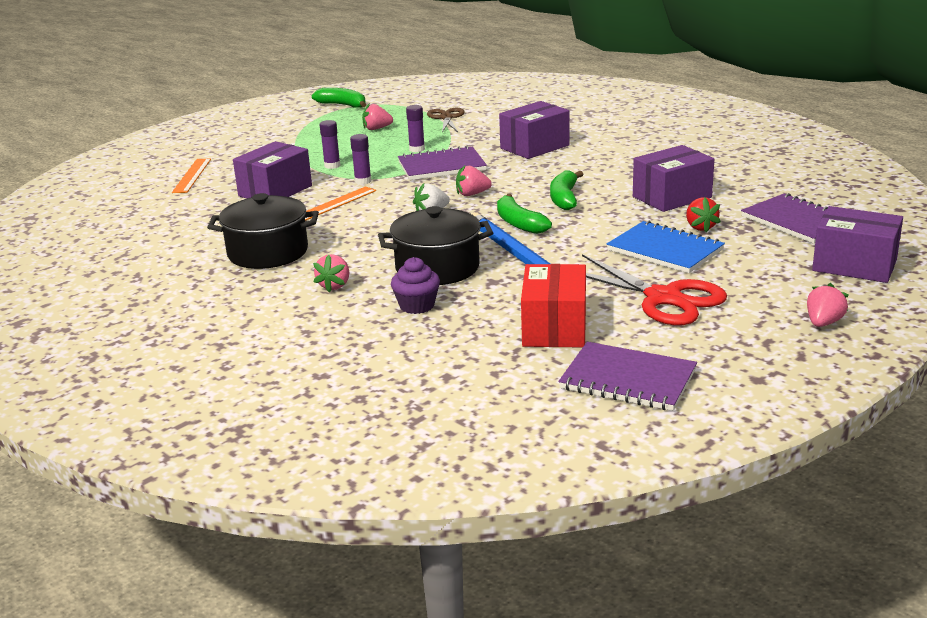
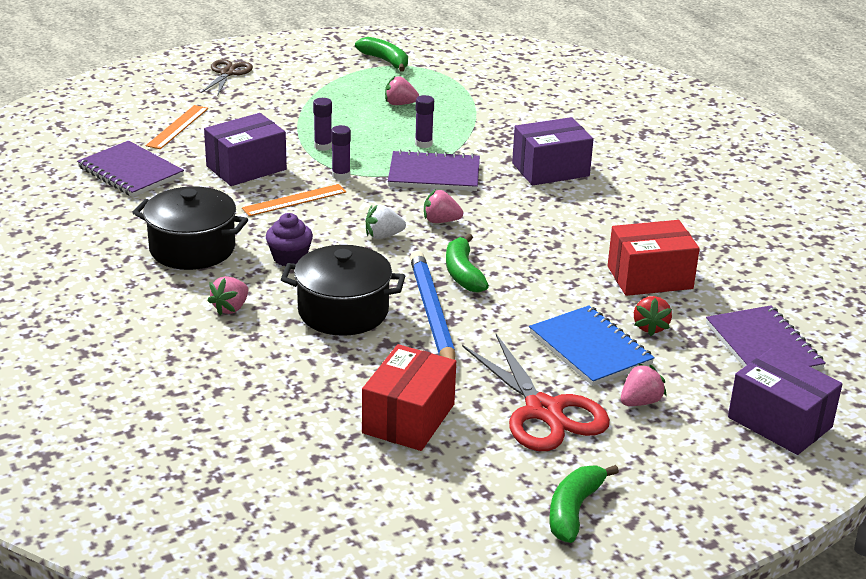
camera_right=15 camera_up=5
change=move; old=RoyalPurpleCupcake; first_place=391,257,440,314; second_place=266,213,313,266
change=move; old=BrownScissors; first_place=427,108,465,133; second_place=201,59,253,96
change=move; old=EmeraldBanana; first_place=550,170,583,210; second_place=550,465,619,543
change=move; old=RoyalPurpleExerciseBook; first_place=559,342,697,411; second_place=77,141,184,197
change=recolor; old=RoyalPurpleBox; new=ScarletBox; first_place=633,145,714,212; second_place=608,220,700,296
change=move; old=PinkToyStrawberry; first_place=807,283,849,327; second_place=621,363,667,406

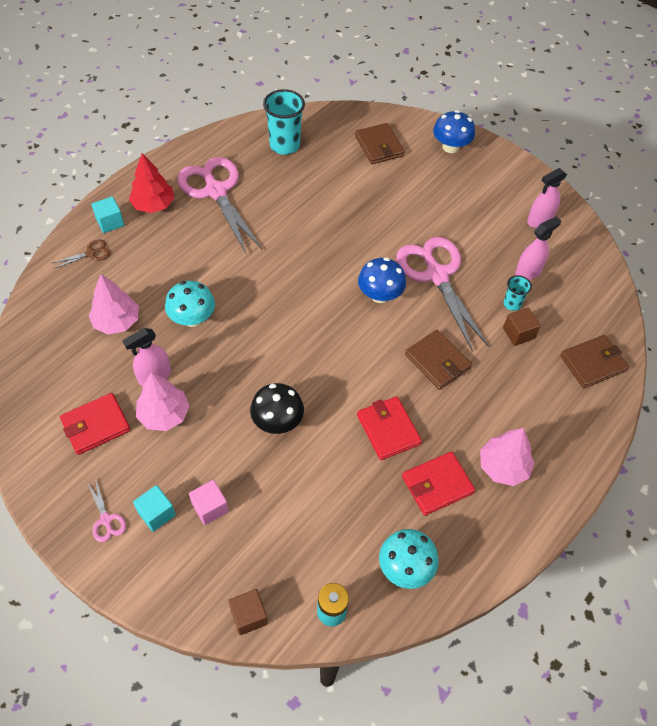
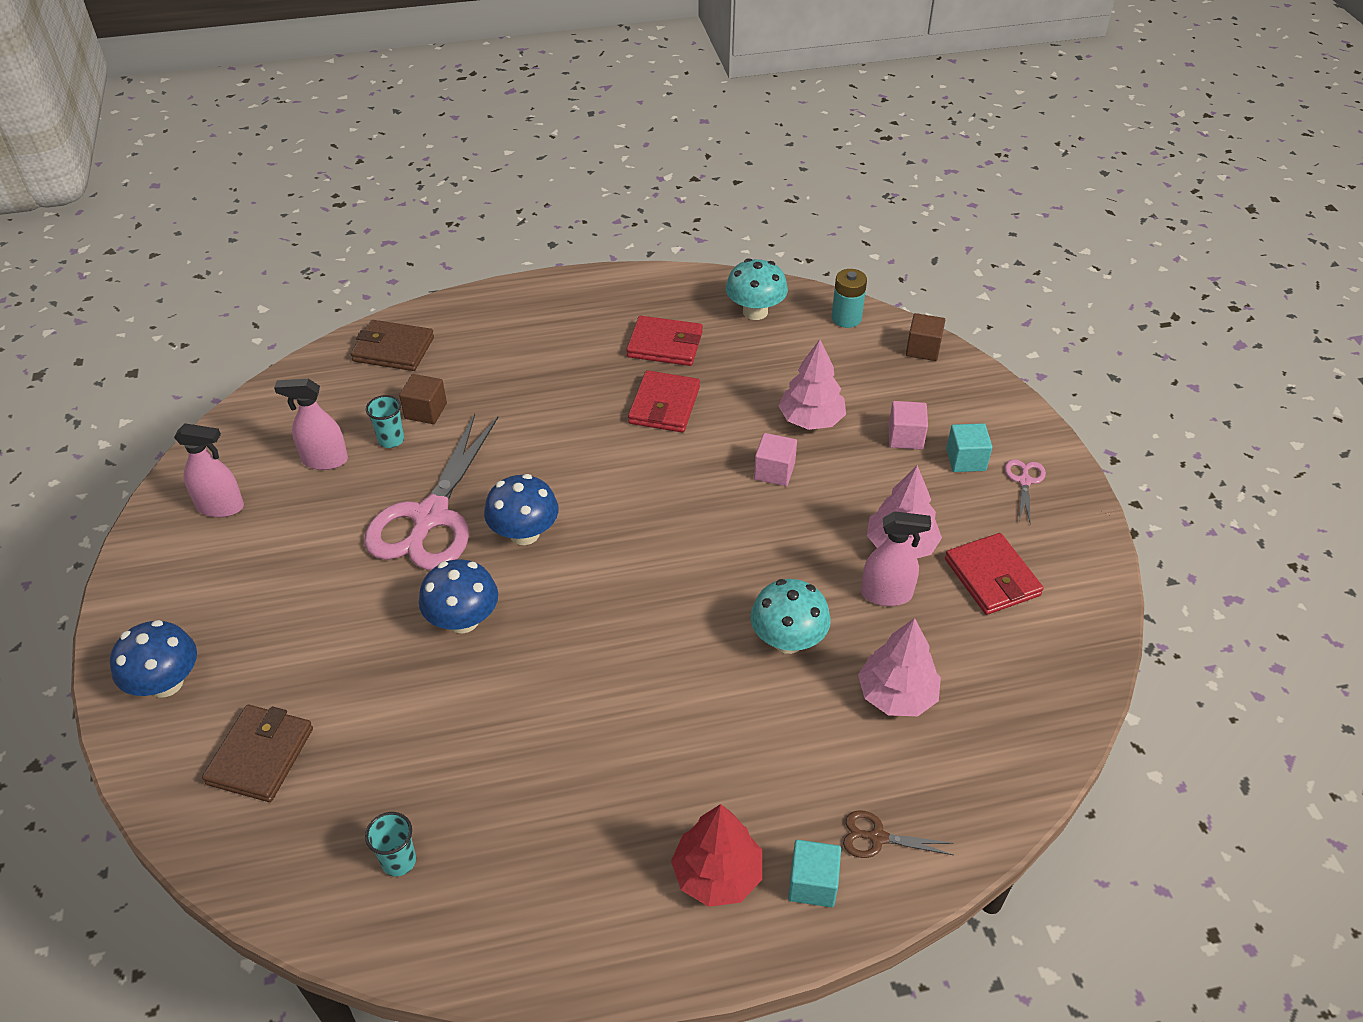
camera_right=-140 camera_up=-10
change=rotate; old=ScarletBillfold; first_place=60,393,131,455; second_place=945,533,1044,615; degrees=60
change=delete; old=PinkScissors; first_place=177,157,262,253
change=replace; old=EbonyToadstool; new=PinkBlock; first_place=250,383,304,434; second_place=754,433,797,486
change=resize; old=TealTumbler; first_place=263,89,305,155; second_place=365,812,416,877; factor=0.53
change=delete; old=BrownBillfold; first_place=405,330,472,390
change=move; old=PinkToyTree; first_place=480,428,535,486; second_place=778,339,846,430
change=insert; new=CobaltToadstool; second_place=419,559,498,633

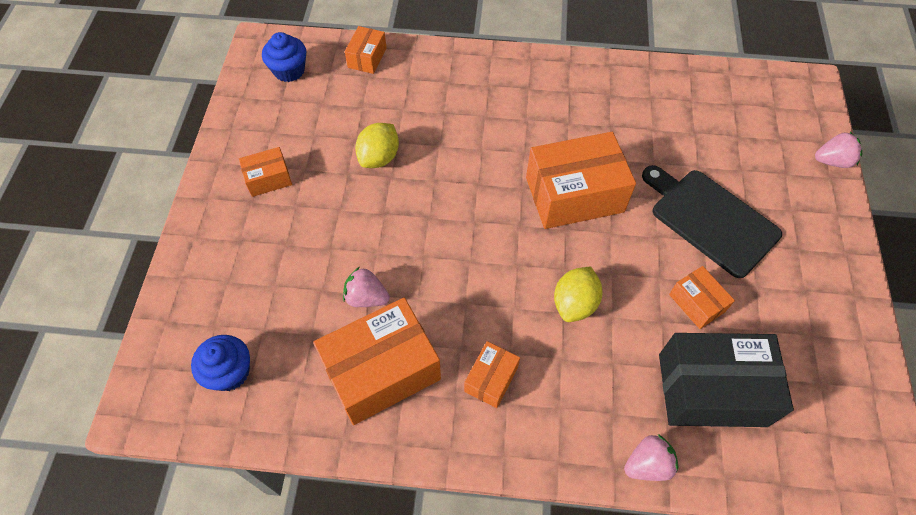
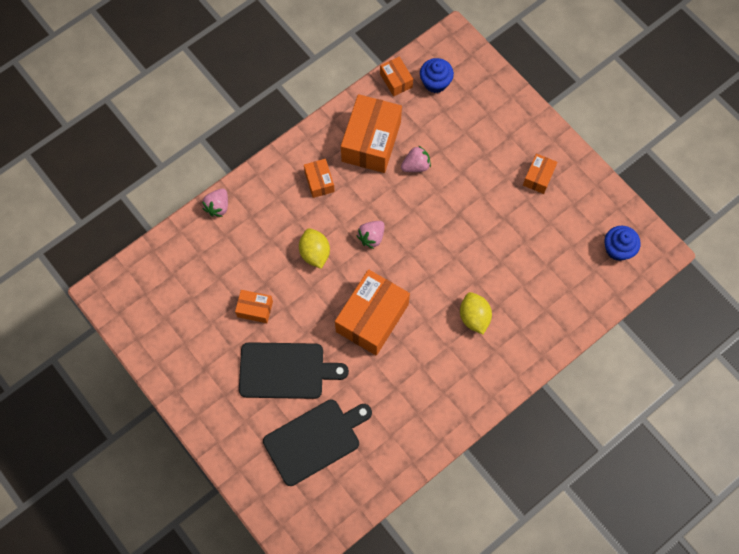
camera_right=135 camera_up=10
change=move; old=OrangeColouredBox; first_place=345,26,387,74; second_place=380,56,413,96
change=move; old=GoldenCitrusFruit; first_place=355,123,399,168; second_place=460,292,492,335
change=delete; old=EbonyBox; first_place=659,333,794,427
change=move; old=PinkToyStrawberry; first_place=815,132,862,168; second_place=357,221,385,249
change=insert; new=EbonyChoppingBoard; second_place=263,399,372,486

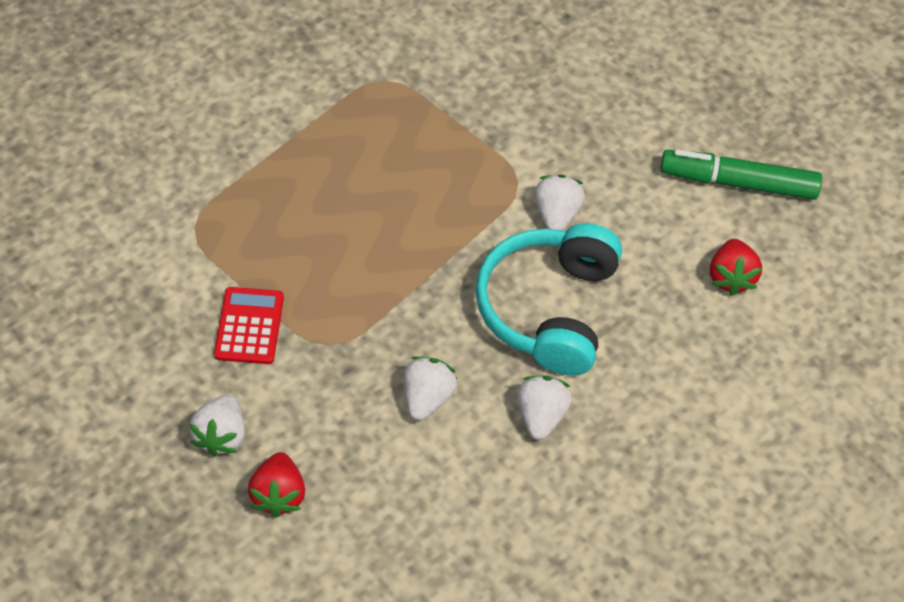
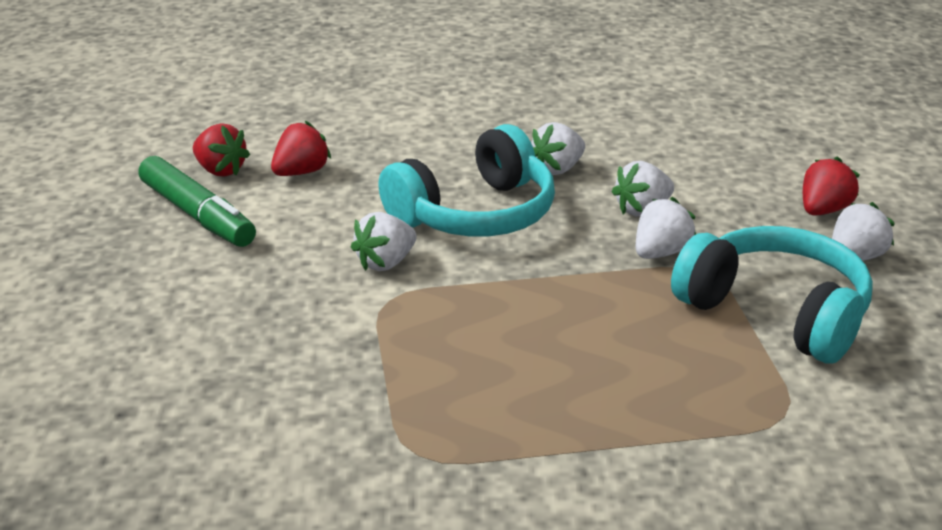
camera_right=-140 camera_up=-25
change=replace; old=ScarletAddingMachine; new=TealHeadset; first_place=214,287,284,364; second_place=671,226,873,364
change=insert; new=ScarletToyStrawberry; second_place=193,123,250,177
change=insert; new=SnowWhiteToyStrawberry; second_place=636,197,696,259

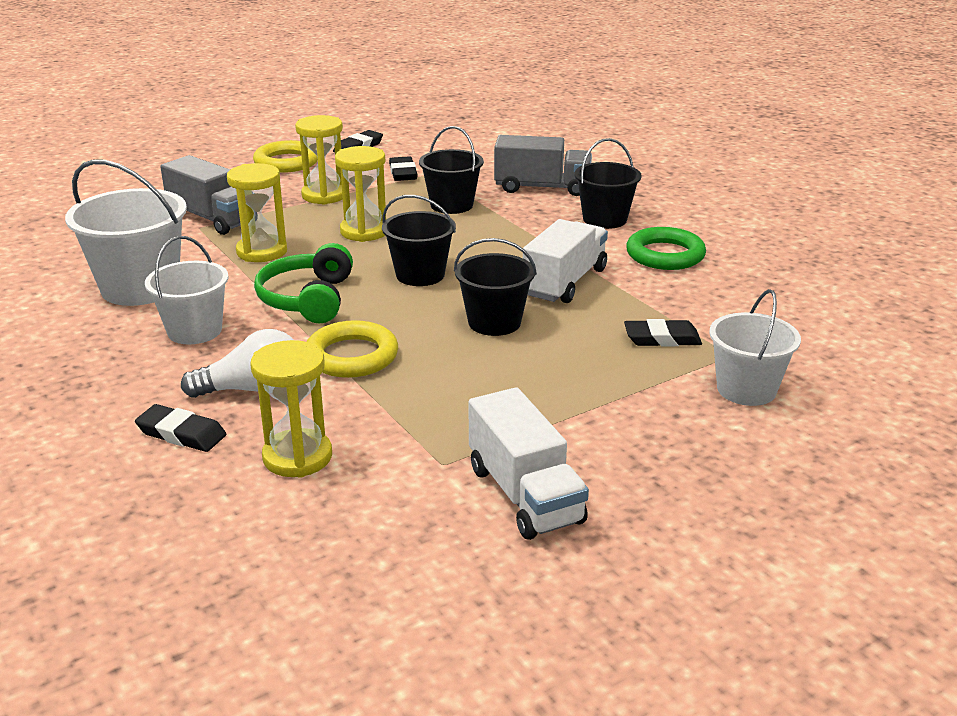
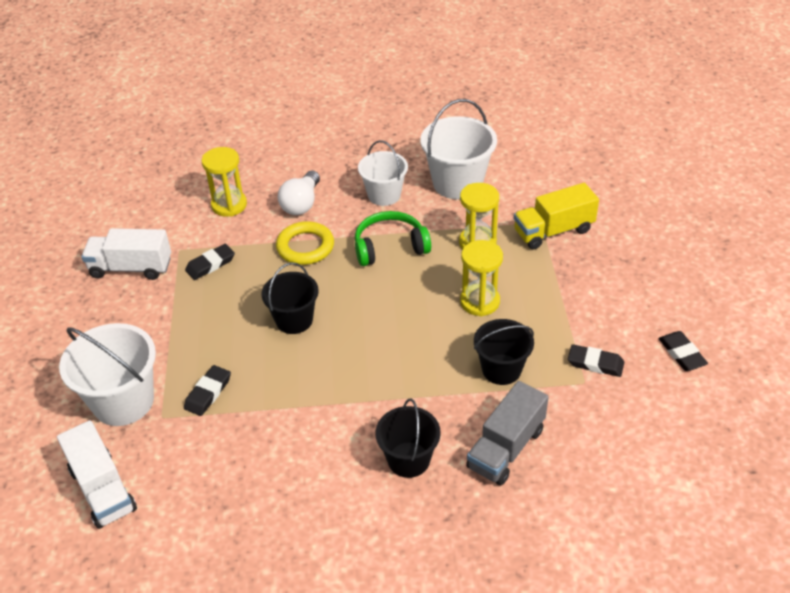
camera_right=120 camera_up=15
change=move; old=EbonyEraser; first_place=135,404,226,452; second_place=185,244,235,280
change=recolor; old=GrayTruck; new=GoldenTruck; first_place=160,155,241,235; second_place=514,183,599,249
change=delete; old=GoldenRing; first_place=253,140,318,173
change=rotate; old=EmeraldHeadset; first_place=254,243,353,324; second_place=355,211,431,266; degrees=-45
change=delete; old=GoldenHourglass; first_place=295,115,343,205
change=delete; old=EbonySandBucket; first_place=382,195,456,286
change=move; old=SnowWhiteTruck; first_place=523,219,608,303; second_place=57,420,137,529
change=delete; old=EmeraldRing; first_place=626,227,706,270
change=resize; old=SnowWhiteSandBucket; first_place=709,289,801,406; second_place=59,323,156,426; factor=1.52

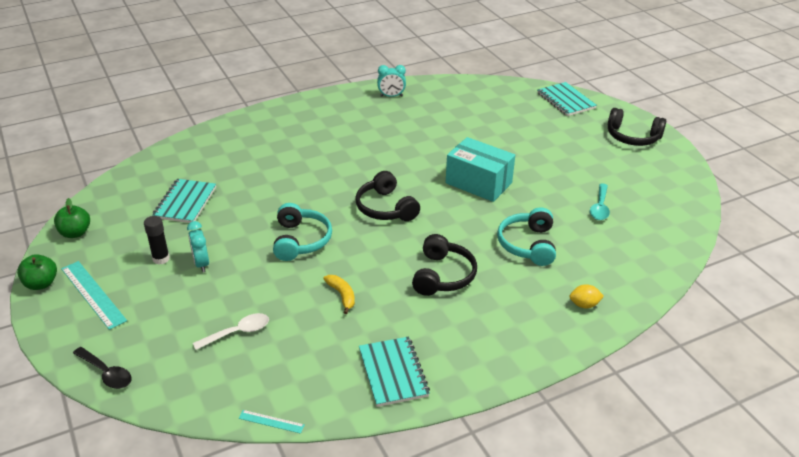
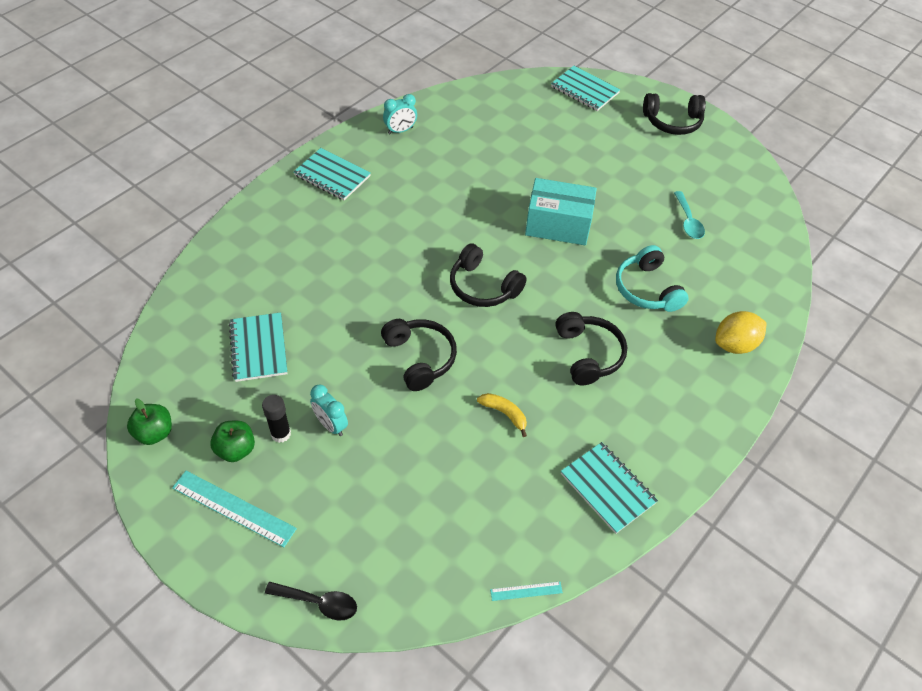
camera_right=-25 camera_up=15
change=move; old=EmeraldApple; first_place=17,254,57,290; second_place=210,420,255,462
change=delete; old=SnowWhiteTeaspoon; first_place=193,313,269,350
change=recolor; old=TealHeadset; new=EbonyHeadset; first_place=273,203,332,261; second_place=381,319,457,391
change=resize; old=GoldenCitrusFruit; first_place=570,284,604,309; second_place=715,311,766,354; factor=1.69
change=insert; new=TealExerciseBook; second_place=293,148,371,200

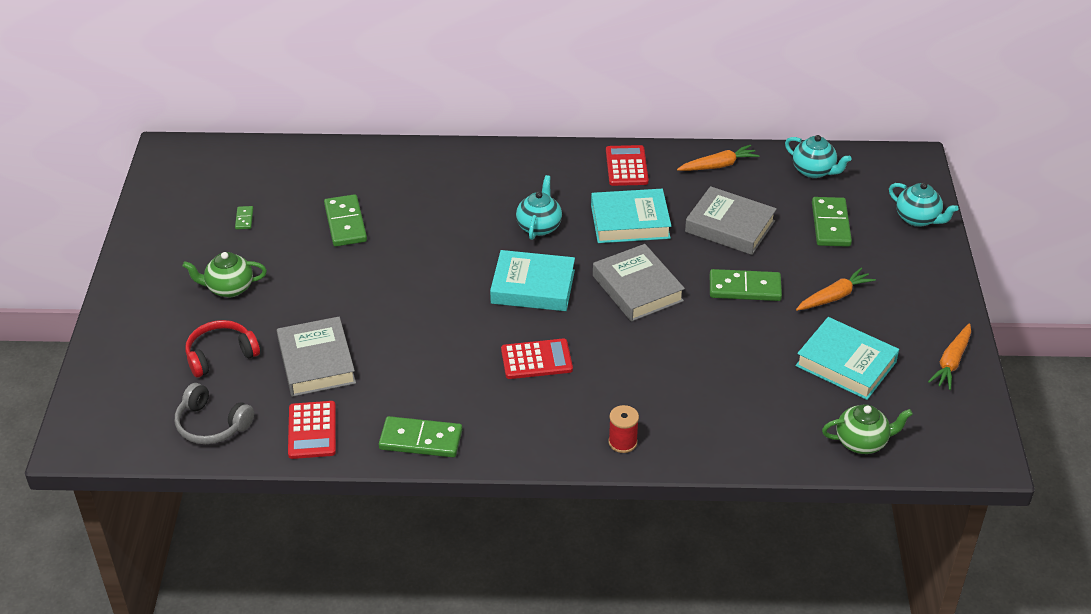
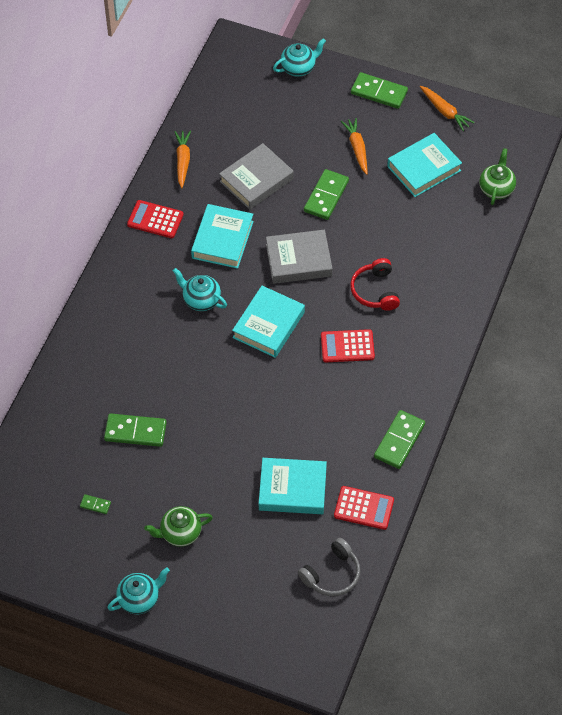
camera_right=-70 camera_up=15
change=rotate; old=EmeraldChinaTeapot; first_place=183,252,267,297; second_place=144,506,213,547; degrees=60
change=move; old=ScarletHeadset; first_place=185,320,260,378; second_place=350,258,400,311
change=recolor; old=GrayHardback; new=TealHardback; first_place=277,317,356,397; second_place=259,458,327,514
change=rotate; old=ScarletAddingMachine; first_place=501,339,573,379; second_place=321,329,375,362; degrees=-105
change=delete; old=ScarletSpool; first_place=608,405,639,453
change=move; old=TealChinaTeapot; first_place=785,135,852,178; second_place=107,567,170,614
change=move; old=EmeraldDominoTile; first_place=812,197,852,247; second_place=351,72,408,109

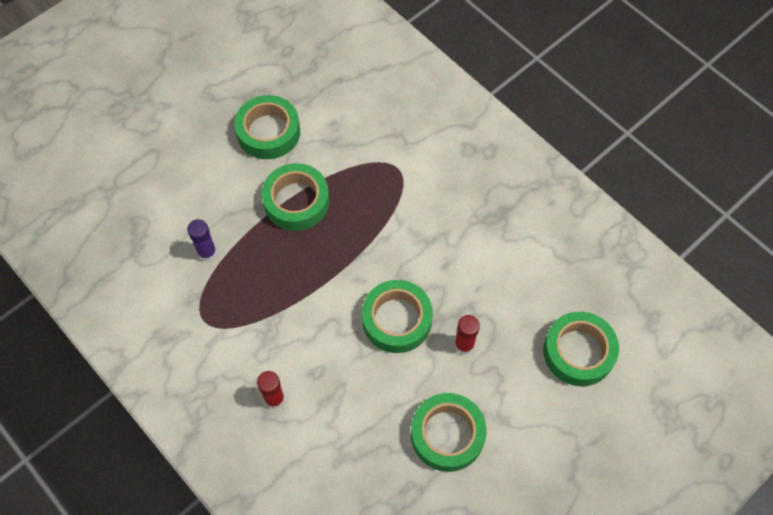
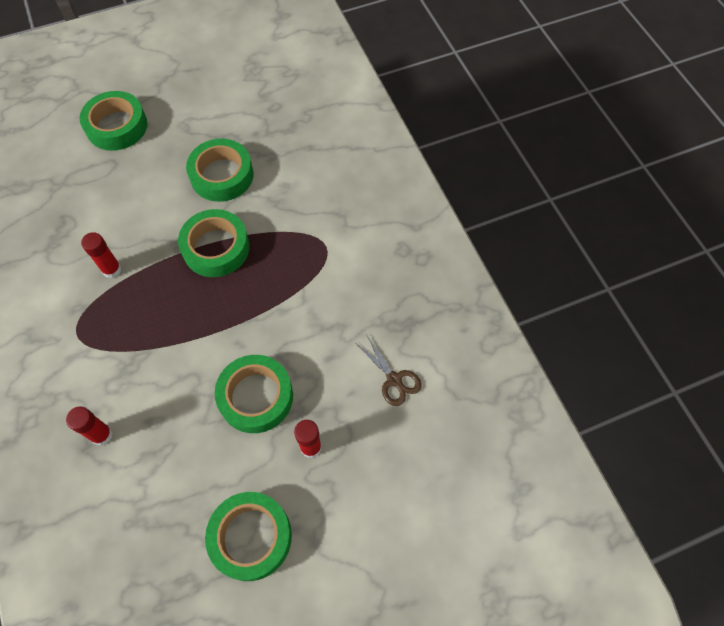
camera_right=20 camera_up=0
change=recolor; old=RoyalPurpleStickOfGlue; new=ScarletStickOfGlue; first_place=187,219,217,261; second_place=81,232,122,278
change=move; old=EmeraldRollOfTape; first_place=543,312,619,386; second_place=80,91,147,151
change=insert; new=BrownScissors; second_place=356,336,422,406

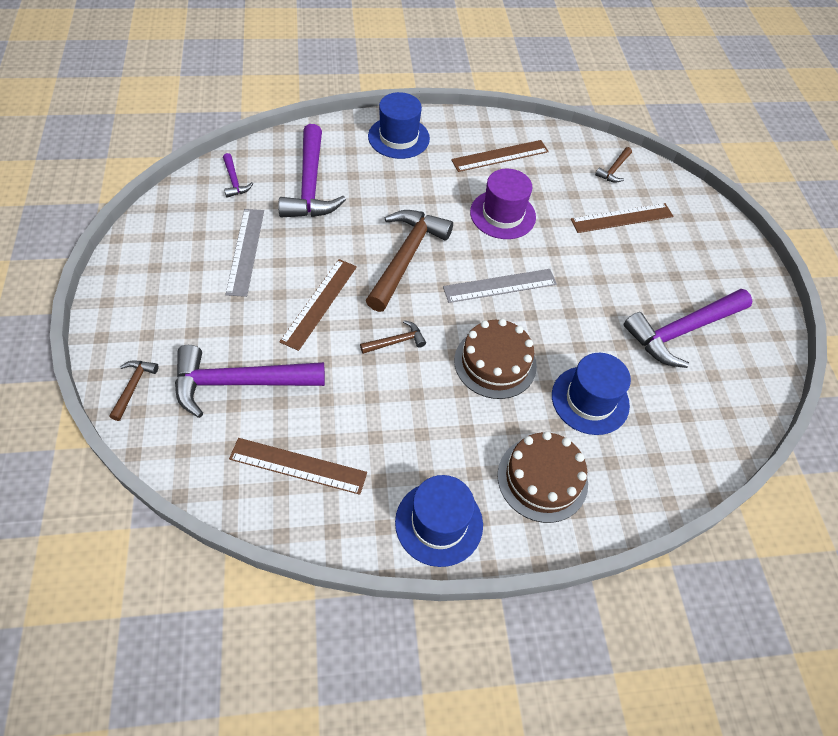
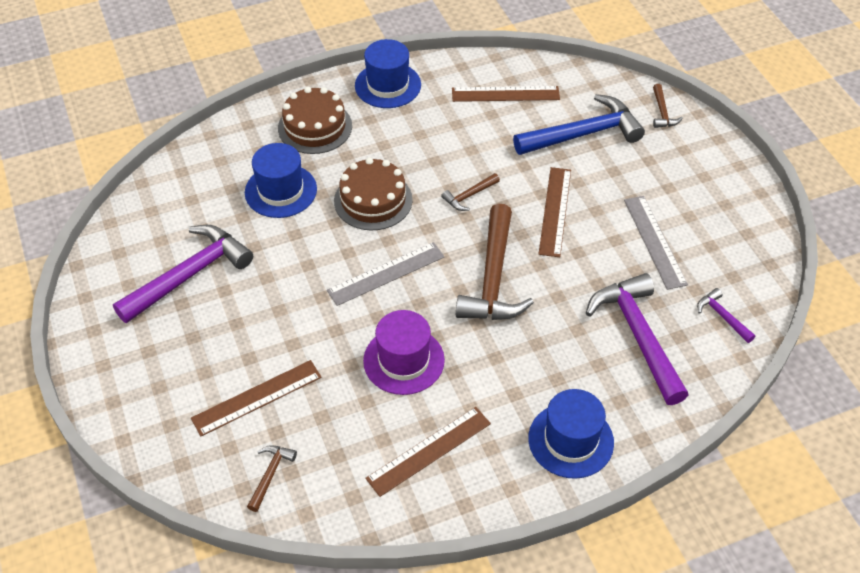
camera_right=170 camera_up=-5
change=recolor; old=RoyalPurpleHammer; new=CobaltHammer; first_place=175,345,325,418; second_place=513,94,645,155

